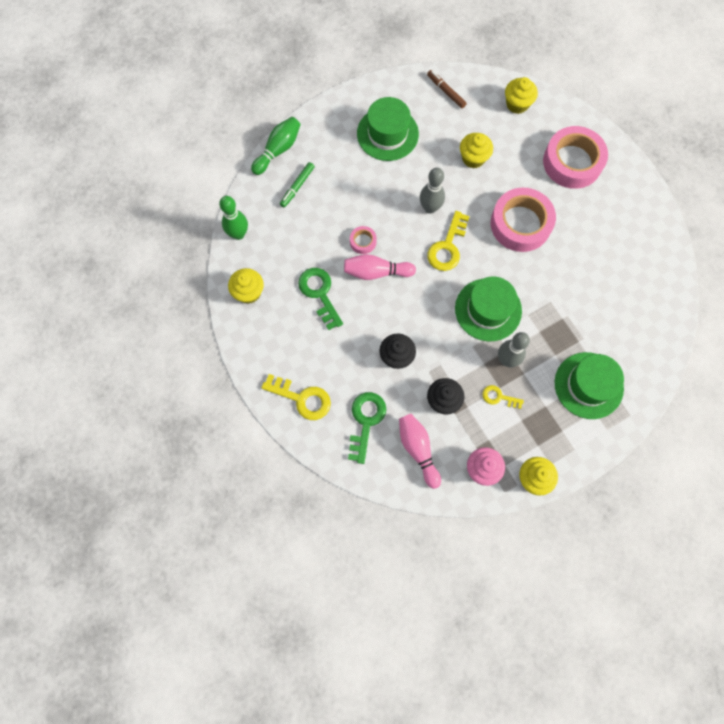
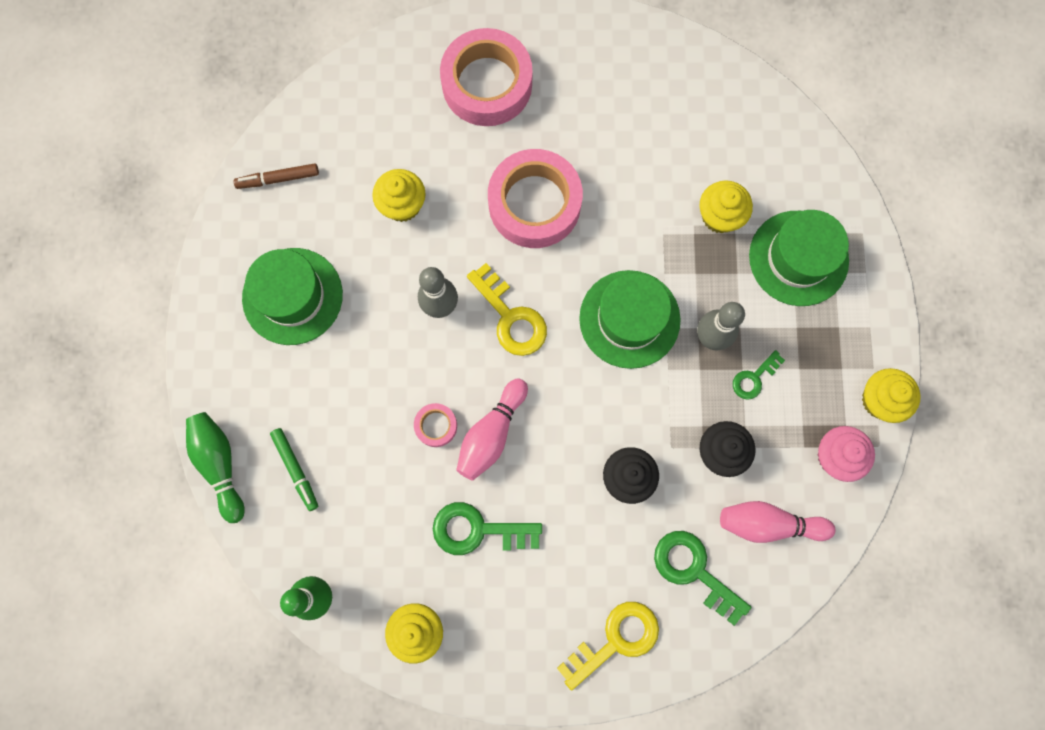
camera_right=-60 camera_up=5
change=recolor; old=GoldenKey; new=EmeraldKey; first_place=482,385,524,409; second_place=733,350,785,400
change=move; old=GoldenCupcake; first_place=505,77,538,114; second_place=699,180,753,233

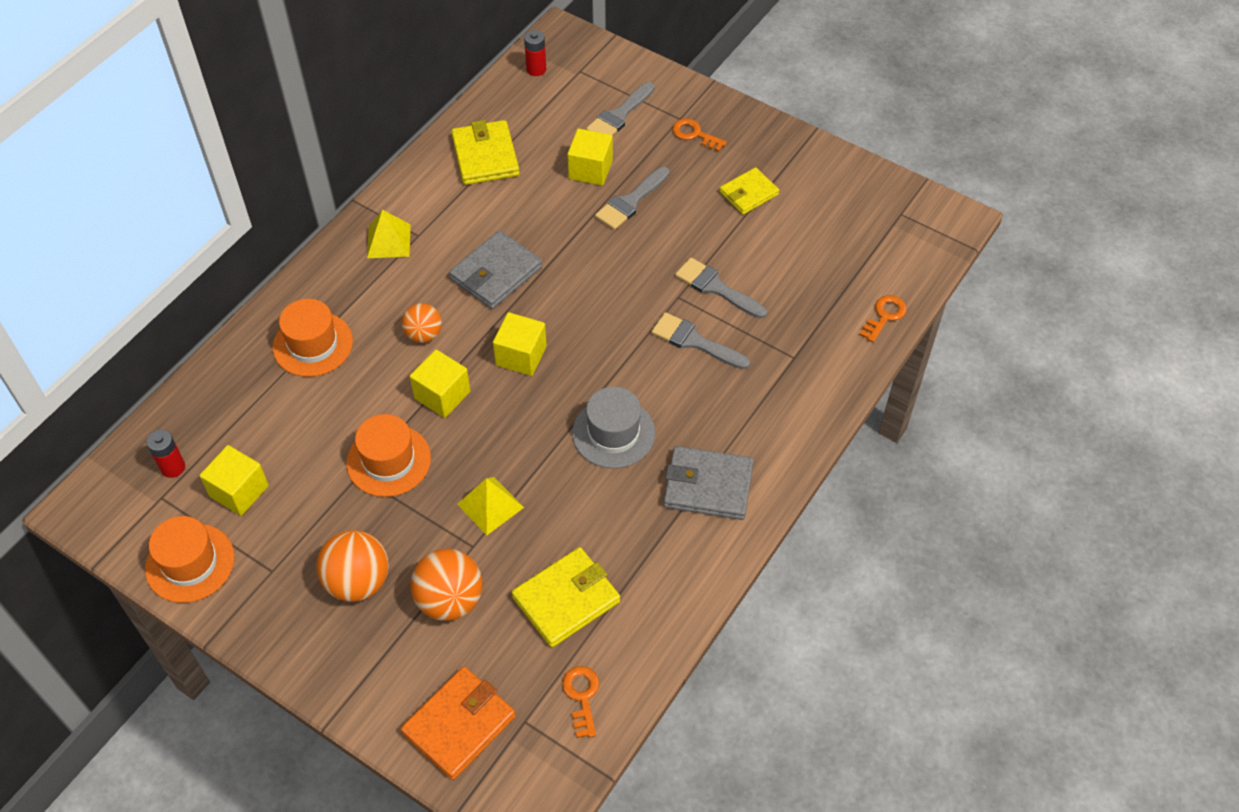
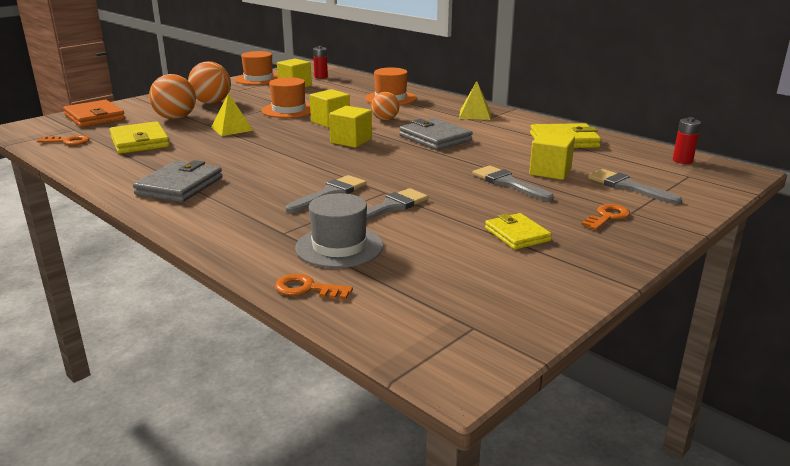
camera_right=100 camera_up=-30
change=move; old=GrayHat; first_place=572,387,655,468; second_place=295,193,383,268
change=rotate; old=OrangeColouredKey; first_place=860,295,907,342; second_place=275,274,353,300; degrees=150

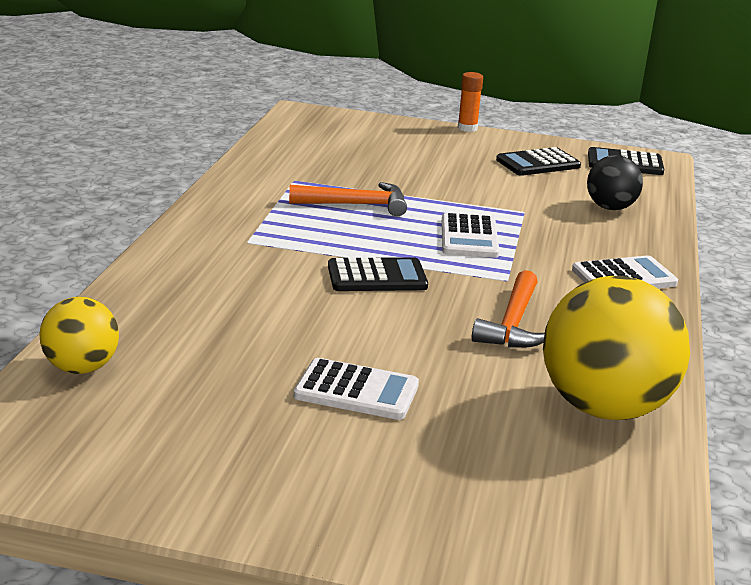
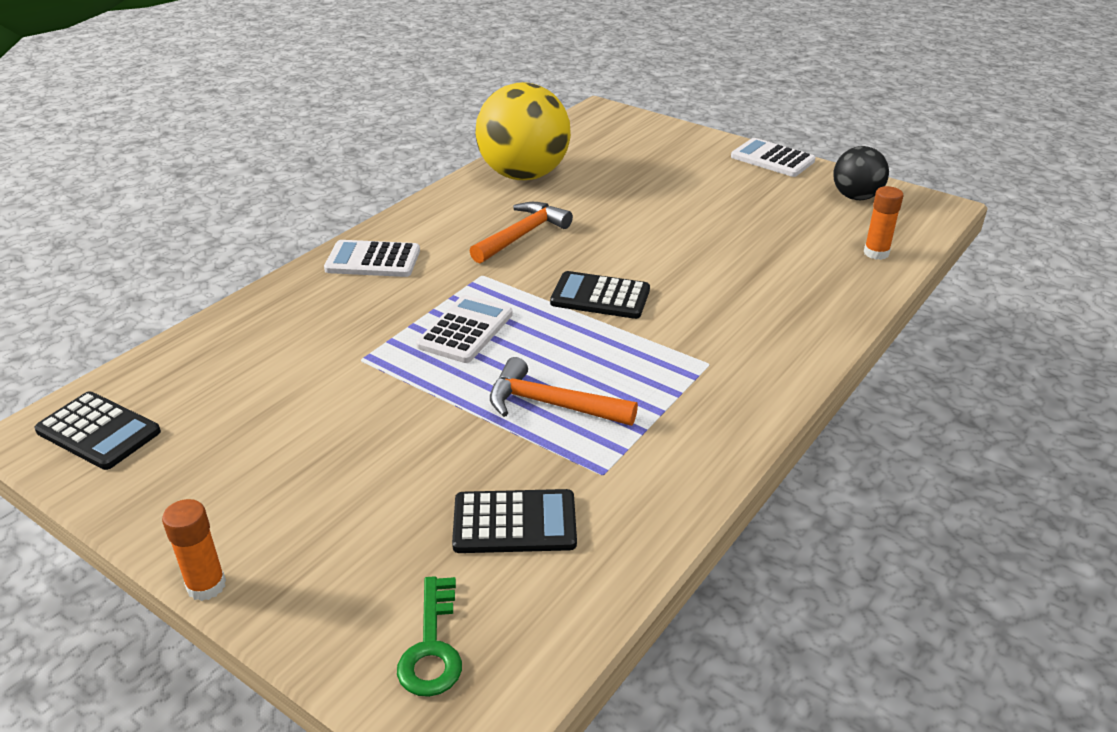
camera_right=-155 camera_up=10
change=replace; old=GoldenSphere; new=OrangeColouredStickOfGlue; first_place=39,297,119,374; second_place=864,186,903,260
change=move; old=SnowWhiteAddingMachine; first_place=294,358,419,420; second_place=731,138,816,177
change=move; old=EbonyAddingMachine; first_place=496,147,581,176; second_place=452,489,577,553
change=move; old=EbonySphere; first_place=587,155,643,210; second_place=833,146,889,200
change=insert; new=EmeraldKey; second_place=397,576,462,697

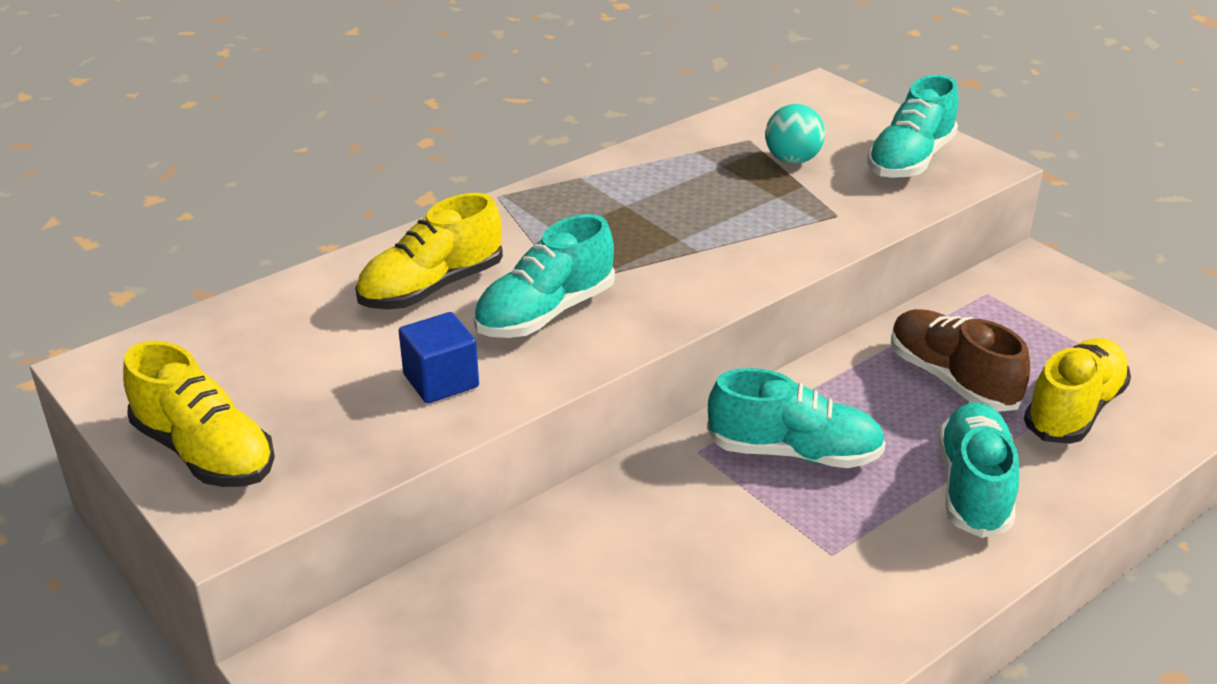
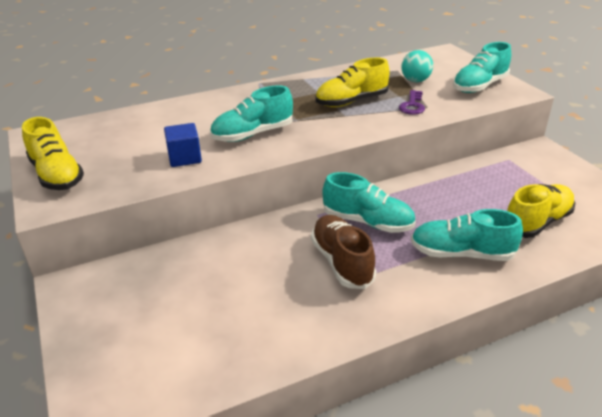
camera_right=15 camera_up=0
change=move; old=GoldenLaceUpShoe; first_place=355,193,503,309; second_place=315,58,390,107
change=move; old=BrownLaceUpShoe; first_place=891,309,1030,412; second_place=311,215,376,289
change=rotate; old=TealLaceUpShoe; first_place=938,402,1019,538; second_place=411,209,523,261; degrees=-105
change=insert; new=RoyalPurpleKey; second_place=399,90,425,115

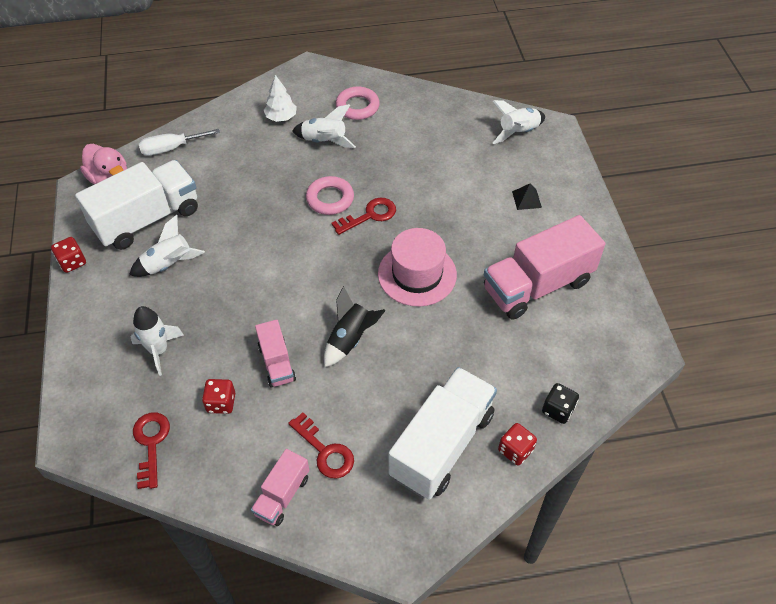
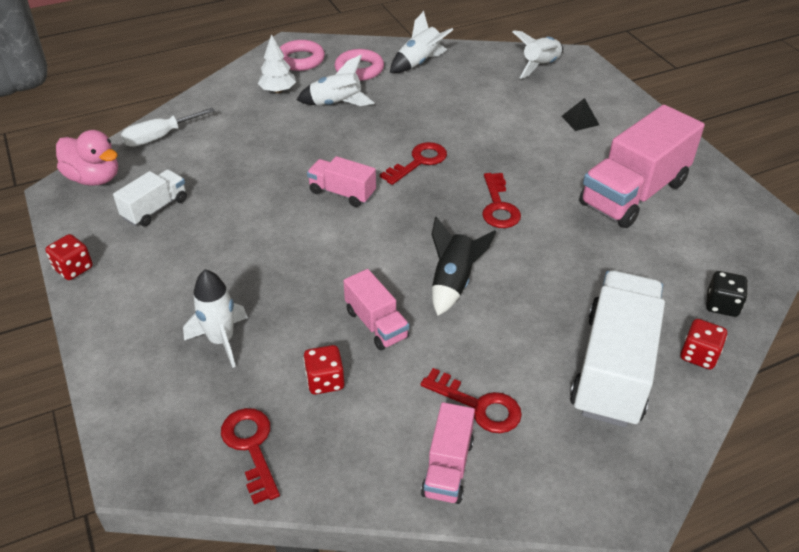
camera_right=-15 camera_up=-10
change=resize; old=SnowWhiteTruck; first_place=75,160,198,250; second_place=113,169,187,226; factor=0.52
change=move; old=SnowWhiteRocket; first_place=129,215,205,277; second_place=390,11,453,73
change=move; old=PinkRing; first_place=306,176,354,215; second_place=280,40,325,71
change=replace; old=PinkHat; new=ScarletKey; first_place=378,228,457,307; second_place=482,173,521,228
change=insert; new=PinkTruck; second_place=307,156,376,207

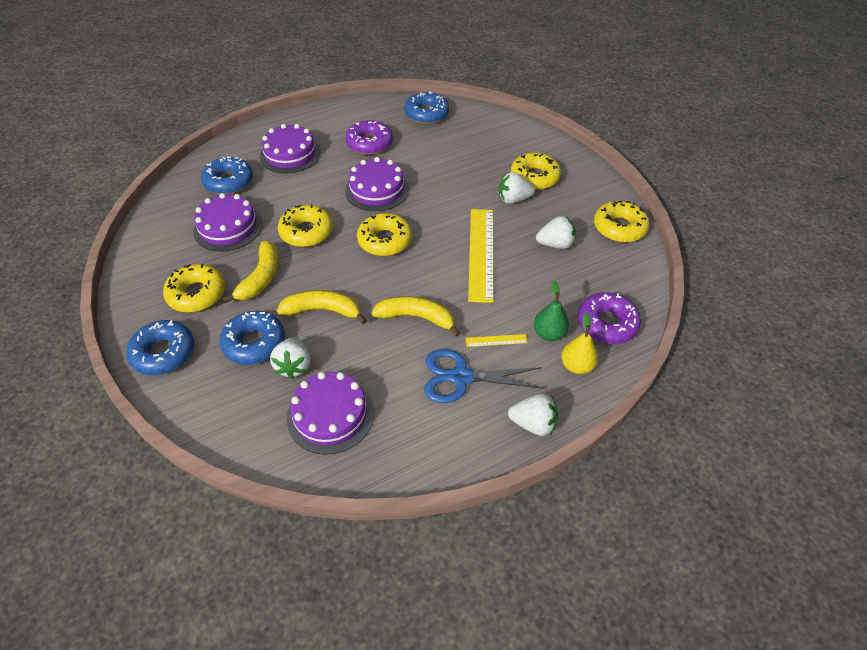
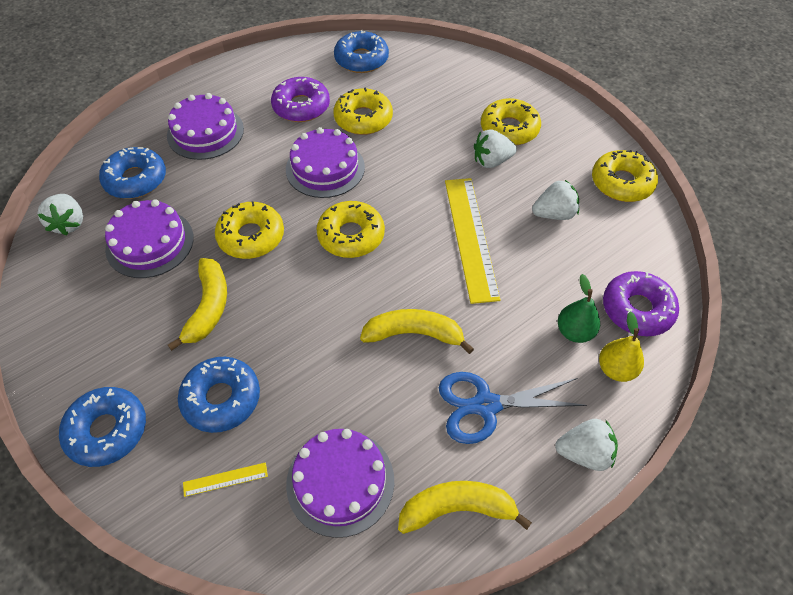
camera_right=-10 camera_up=5
change=move; old=GoldenDoughnut; first_place=163,264,225,312; second_place=334,87,393,135
change=move; old=SnowWhiteToyStrawberry; first_place=270,337,311,379; second_place=37,194,83,236
change=move; old=GoldenBanana; first_place=277,290,367,324; second_place=398,481,532,534
change=move; old=GoldenStraightedge; first_place=466,334,528,347; second_place=183,462,268,497

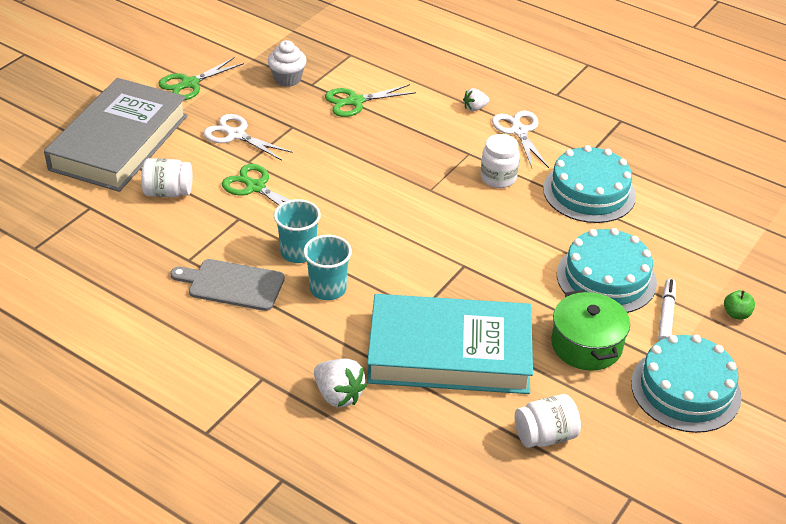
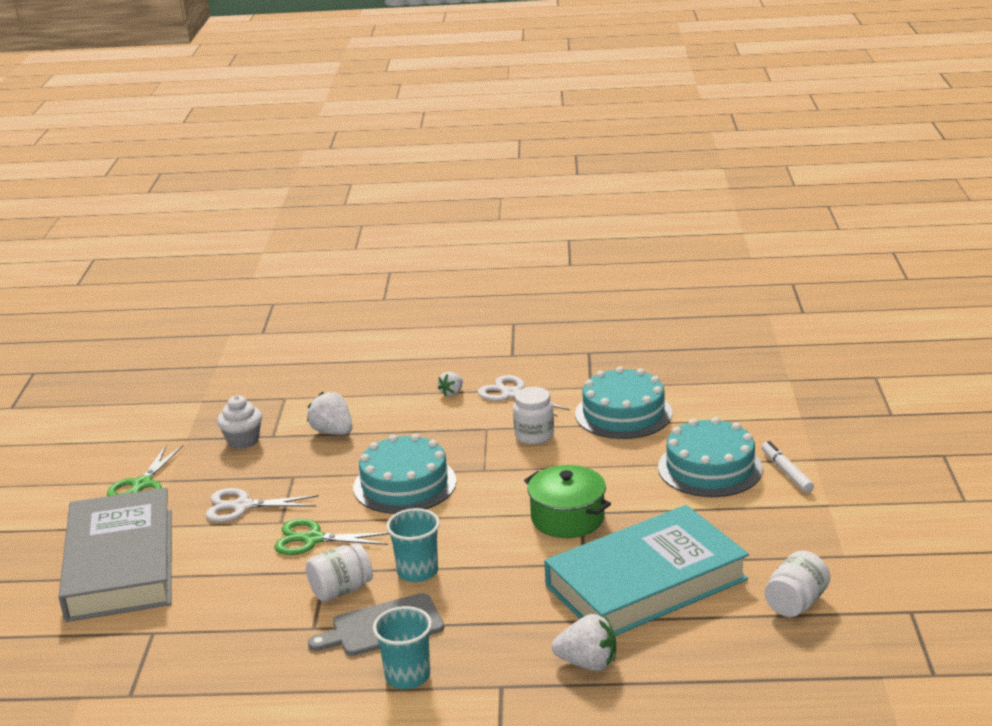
camera_right=-30 camera_up=-15
change=move; old=SnowWhitePreserveJar; first_place=141,158,193,197; second_place=306,543,373,602
change=move; old=TealTumbler; first_place=303,235,352,300; second_place=373,606,432,689
change=replace; old=EmeraldScissors; new=SnowWhiteToyStrawberry; first_place=325,84,416,117; second_place=307,392,352,435
change=move; old=EmeraldPot; first_place=551,290,630,371; second_place=524,465,611,538
change=move; old=TealGateau; first_place=631,335,741,433; second_place=353,434,457,514
change=delete; old=EmeraldApple; first_place=724,290,755,320

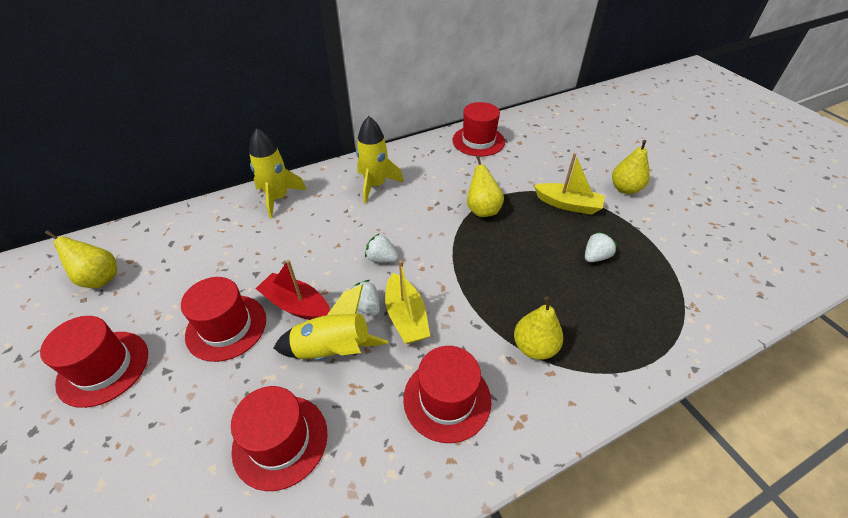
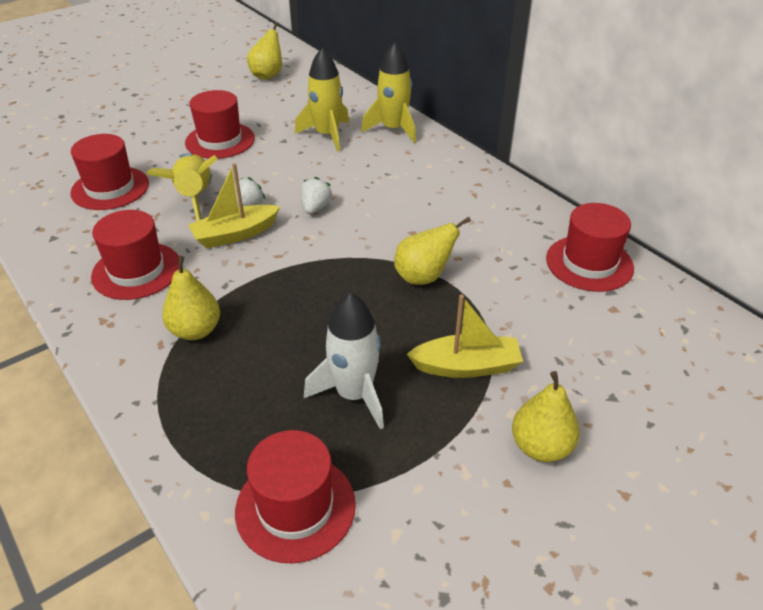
camera_right=80 camera_up=-5
change=move; old=ScarletHat; first_place=40,316,148,408; second_place=235,430,356,563
change=delete; old=ScarletToyBoat; first_place=256,260,330,320
change=move; old=GoldenRocket; first_place=356,116,404,204; second_place=295,48,349,152
change=rotate; old=GoldenToyBoat; first_place=534,153,605,215; second_place=407,295,523,378; degrees=-105
change=replace; old=SnowWhiteToyStrawberry; new=SnowWhiteRocket; first_place=585,231,617,262; second_place=304,292,384,430

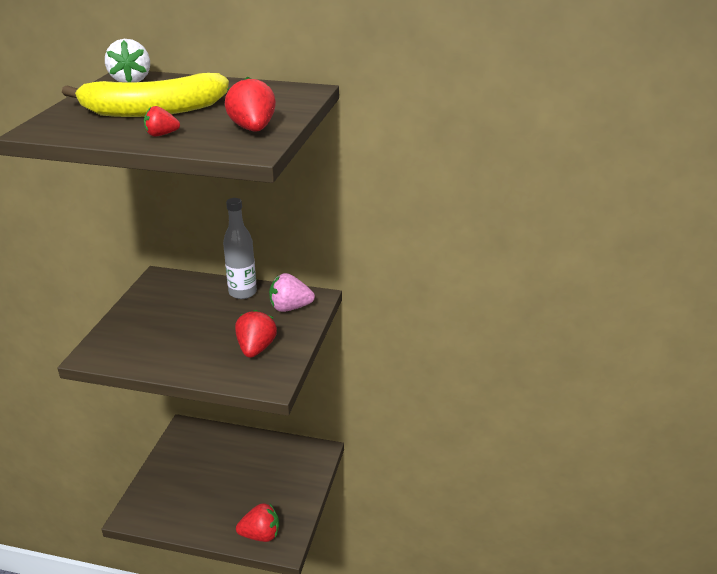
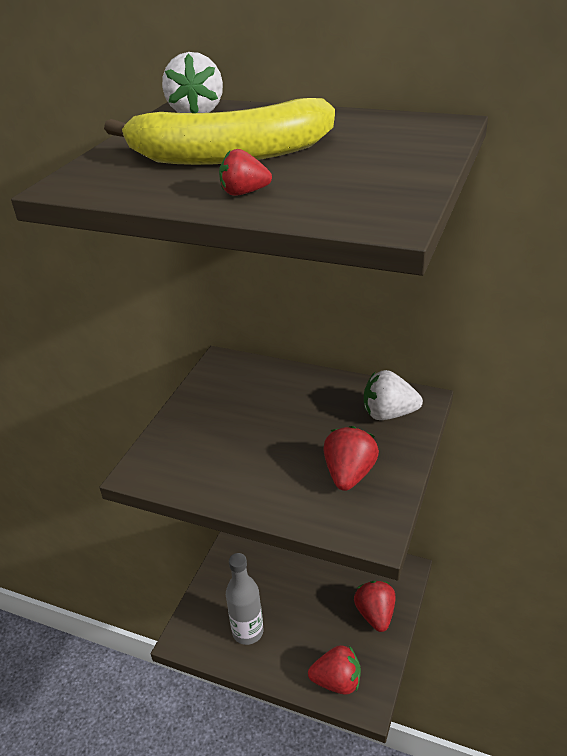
camera_right=10 camera_up=5
change=move; old=GrayFlask; first_place=223,198,257,299; second_place=226,553,263,645
change=move; old=ScarletToyStrawberry; first_place=224,76,276,131; second_place=354,581,395,632
change=recolor; old=PinkToyStrawberry; new=SnowWhiteToyStrawberry; first_place=269,273,315,312; second_place=364,370,423,420

